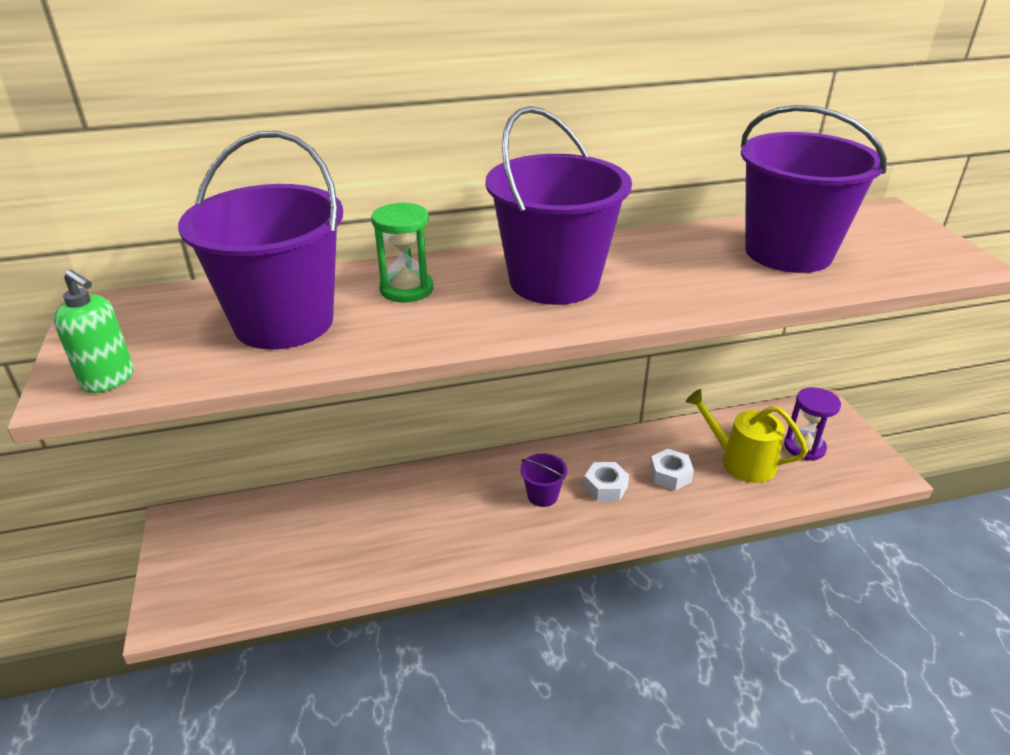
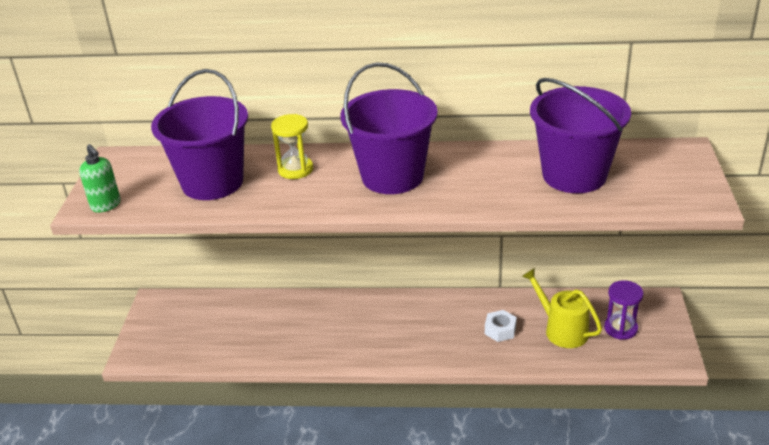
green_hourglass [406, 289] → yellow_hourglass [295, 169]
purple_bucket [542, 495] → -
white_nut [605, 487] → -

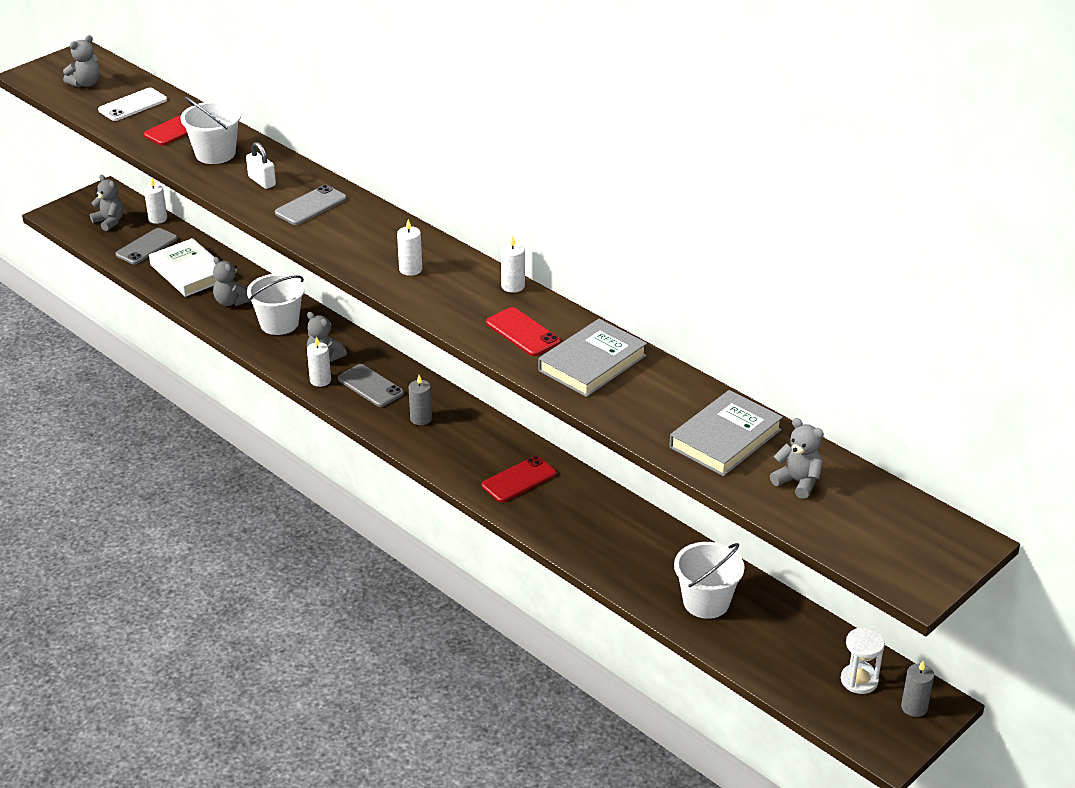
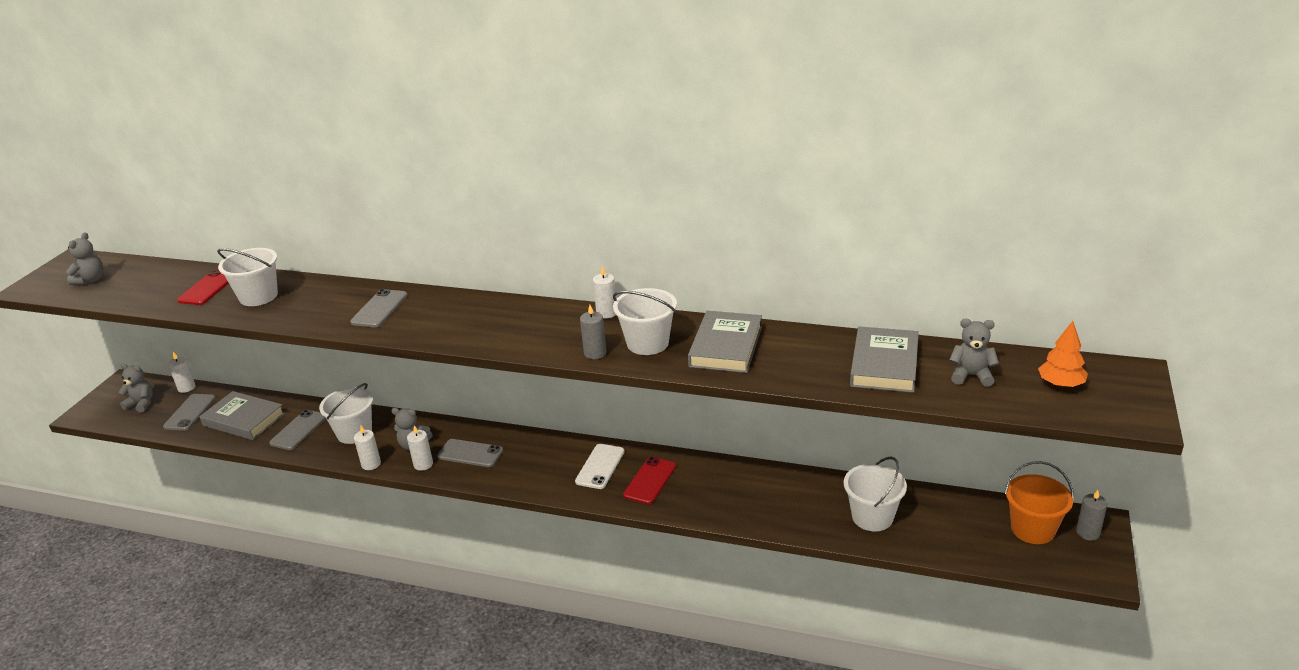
white_book [189, 272] → grey_book [243, 419]
grey_teddy_bear [231, 302] → grey_phone [298, 430]
white_candle [410, 269] → white_candle [371, 464], shifted
white_phone [133, 105] → white_phone [600, 466], shifted
grey_candle [421, 419] → grey_candle [595, 353], shifted
red_phone [522, 332] → white_bucket [647, 343]
white_hourglass [859, 680] → orange_bucket [1032, 529]
- → orange_tree [1060, 384]
white_padlock [262, 181] → -

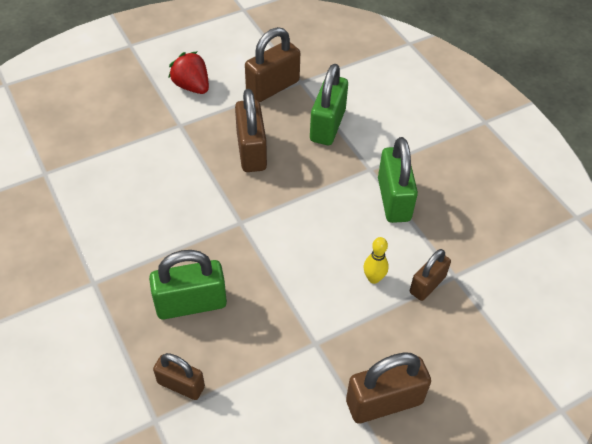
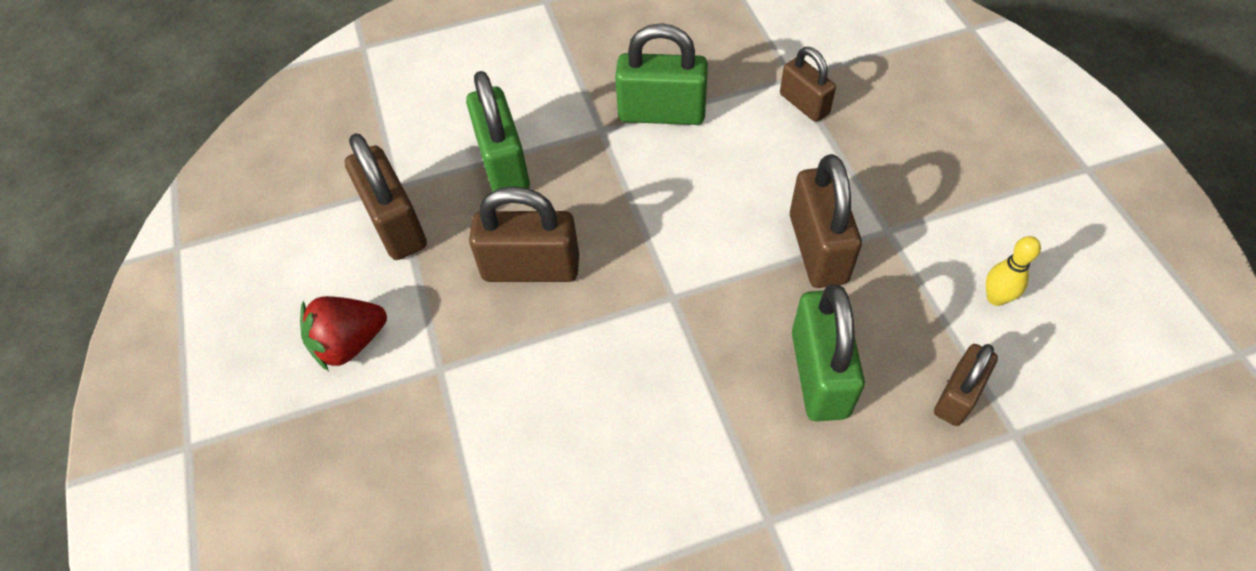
green_padlock [327, 125] → green_padlock [503, 165], 45 degrees clockwise
brown_padlock [384, 402] → brown_padlock [817, 249], shifted
yellow_bowling_pin [373, 278] → yellow_bowling_pin [996, 298], shifted

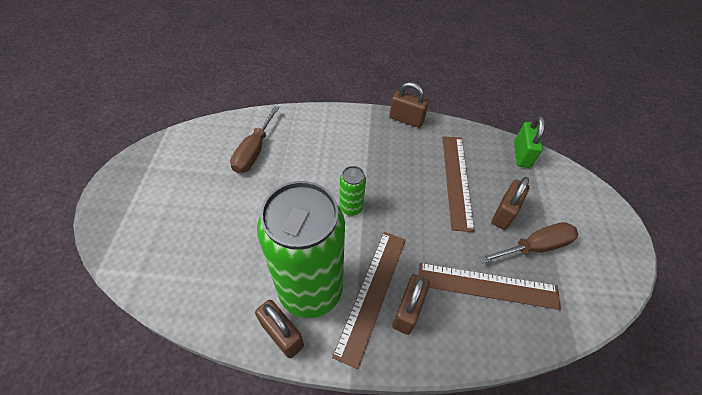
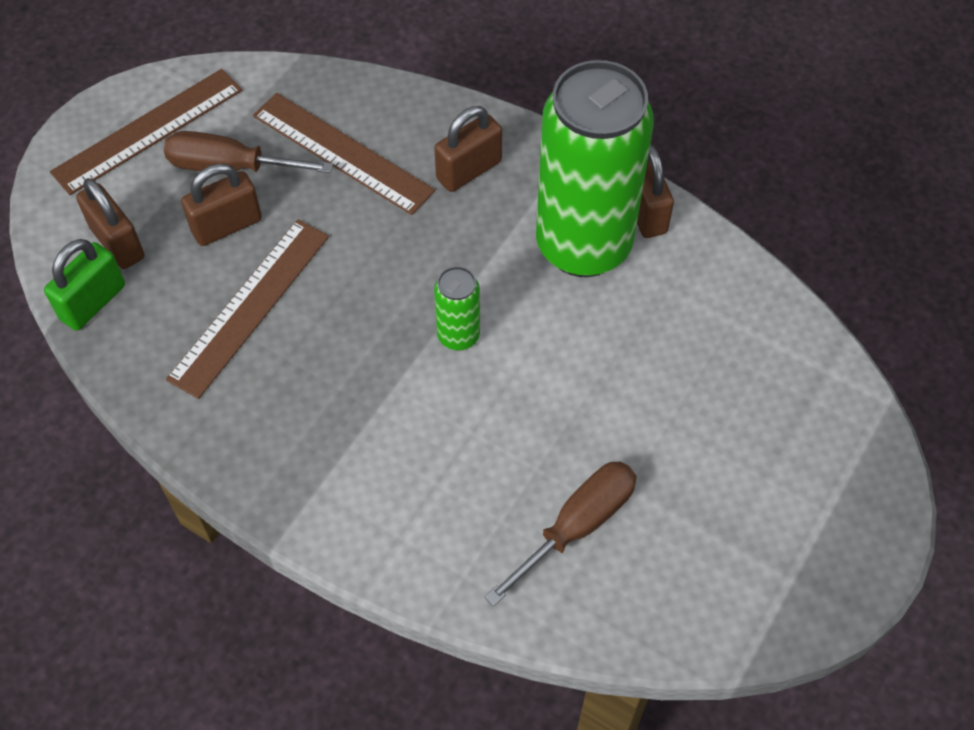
brown_ruler [372, 293] → brown_ruler [148, 131], shifted
brown_padlock [406, 119] → brown_padlock [117, 243], shifted

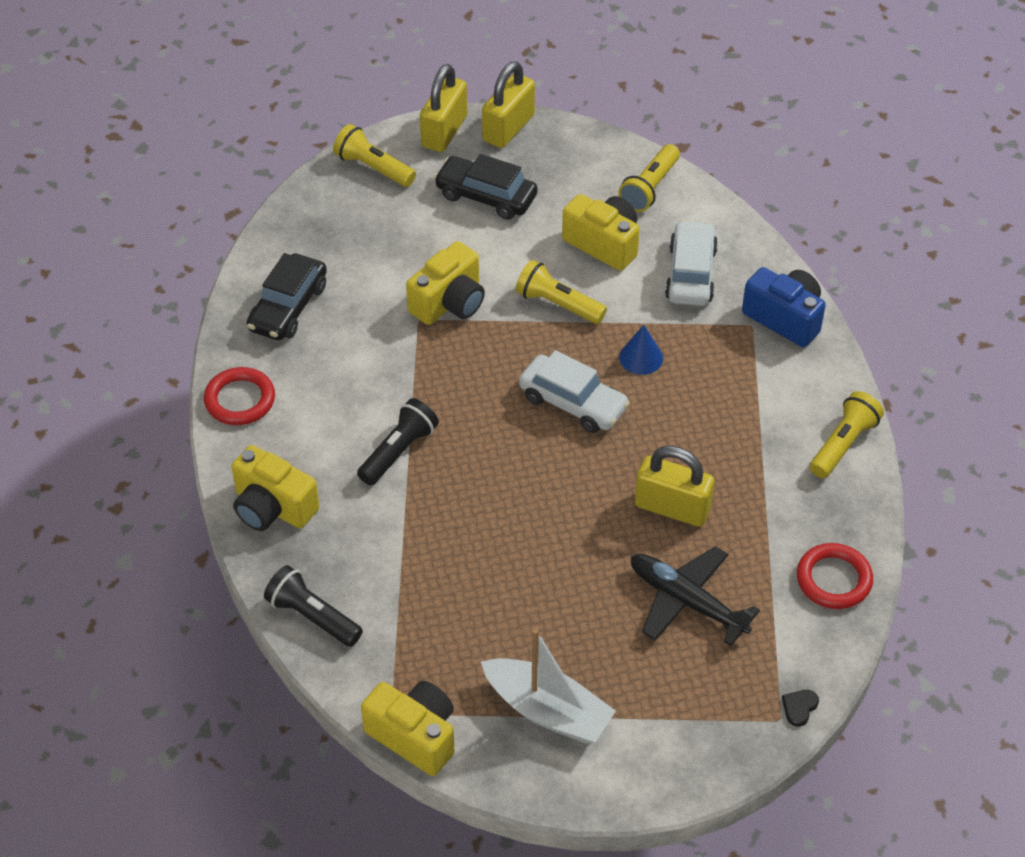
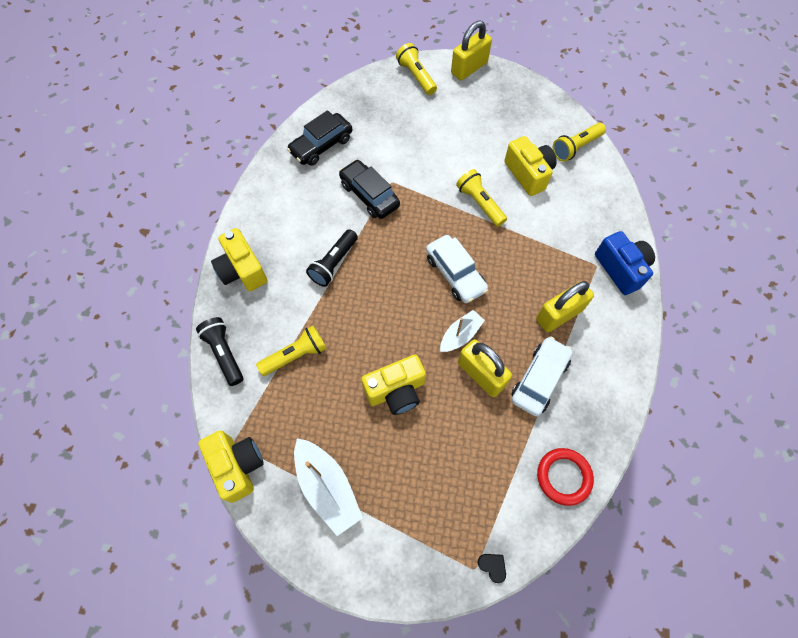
yellow_flashlight [843, 444] → yellow_flashlight [296, 355], shifted
black_flashlight [399, 451] → black_flashlight [334, 263], 150 degrees clockwise
black_car [486, 196] → black_car [369, 195], shifted
yellow_camera [449, 302] → yellow_camera [396, 391], shifted
- → white_boat [460, 335]
black_heart [799, 707] → black_heart [492, 566], 75 degrees clockwise
white_car [691, 273] → white_car [539, 379], shifted
yellow_padlock [508, 128] → yellow_padlock [559, 314], shifted
red_ring [240, 400] → -
blue_cone [641, 357] → -
black_plane [687, 602] → -

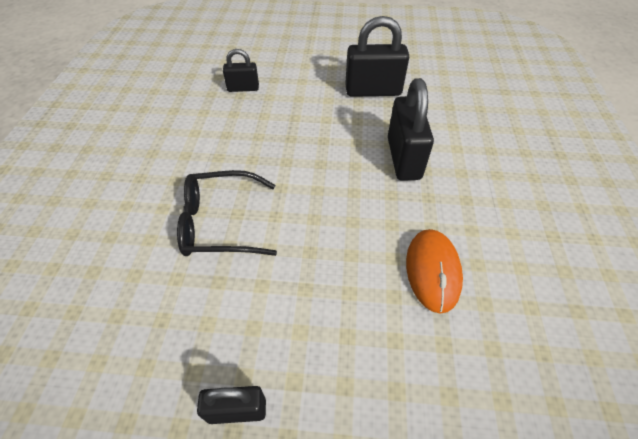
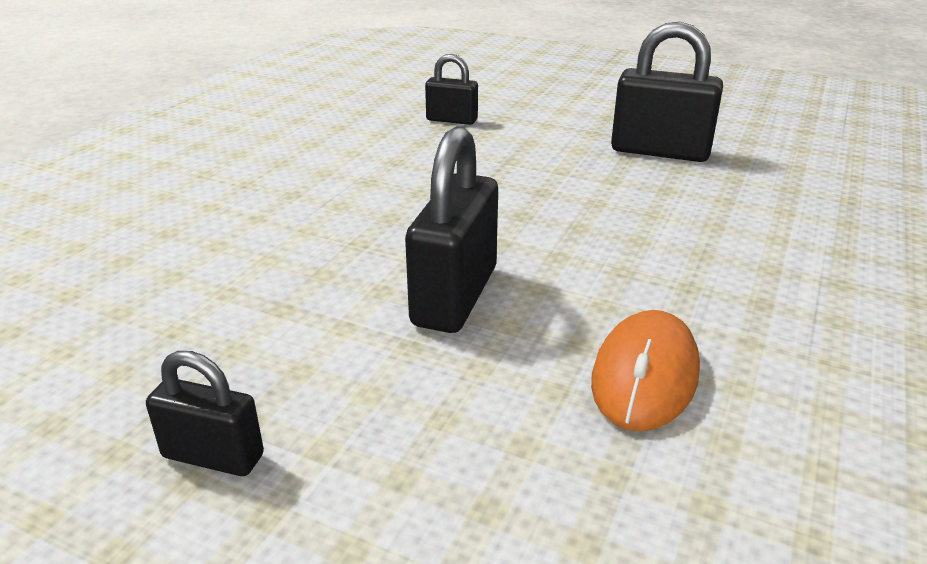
black_padlock [403, 158] → black_padlock [455, 296], shifted
black_glasses [220, 223] → -

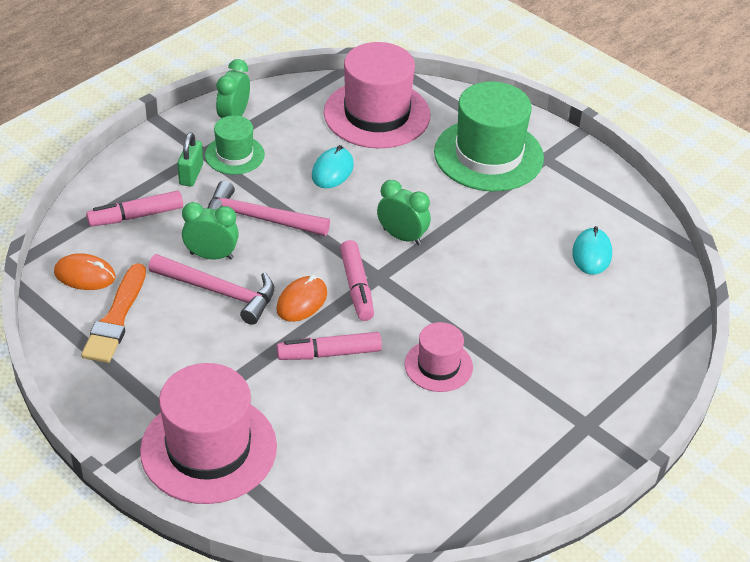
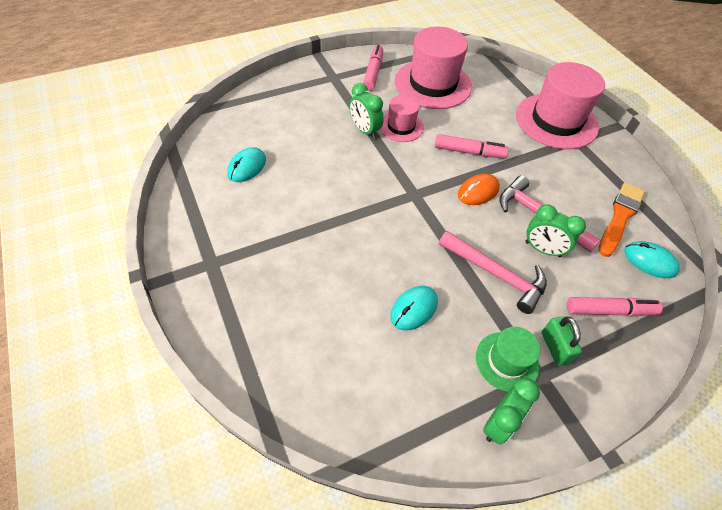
green_clock [402, 237] → green_clock [365, 130], shifted
pink_marker [356, 287] → pink_marker [373, 73], shifted
pink_hat [377, 114] → pink_hat [433, 84], shifted
green_padlock [191, 174] → green_padlock [554, 347], 45 degrees counterclockwise
orange_mouse [85, 275] → turquoise_mouse [649, 261]
green_hat [488, 155] → -

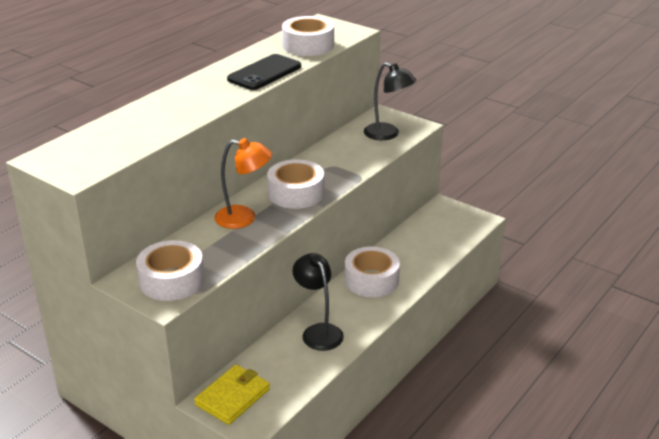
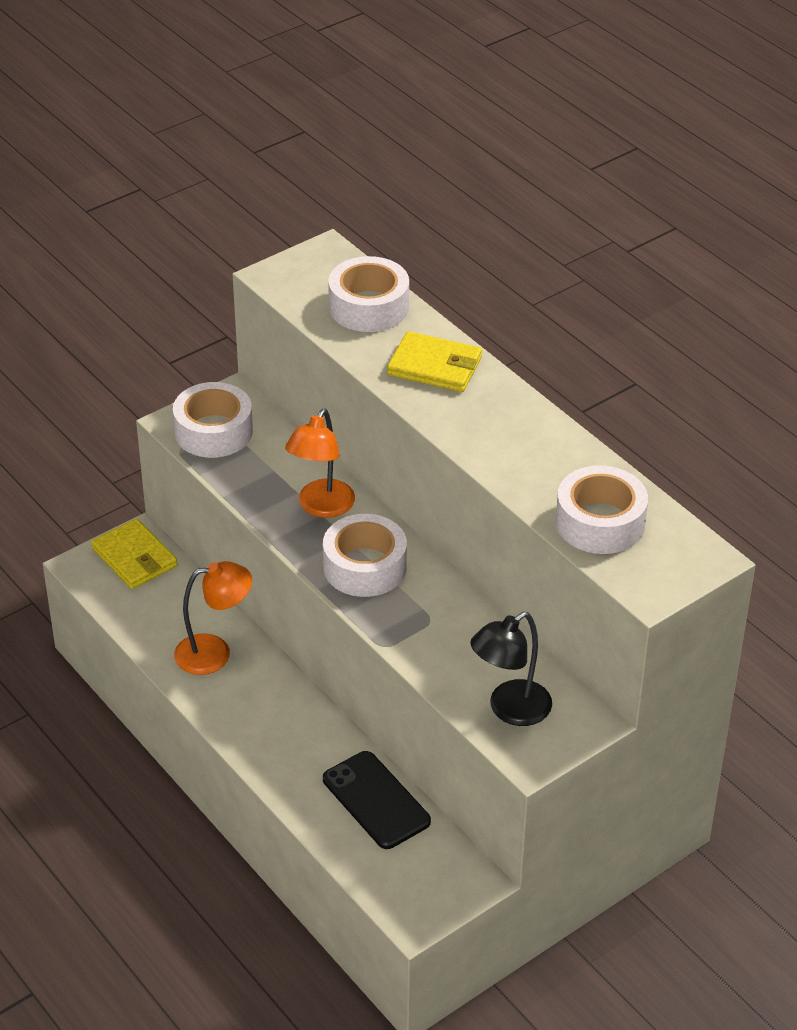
black_lamp [318, 331] → orange_lamp [214, 653]
black_phone [264, 73] → black_phone [376, 800], shifted
white_tape [371, 280] → white_tape [369, 306], shifted
- → yellow_wallet [435, 366]

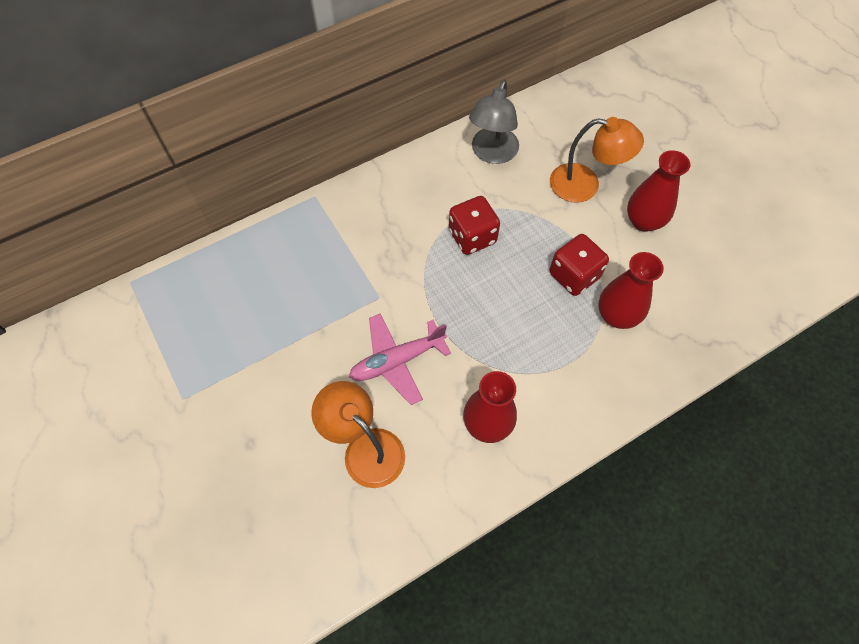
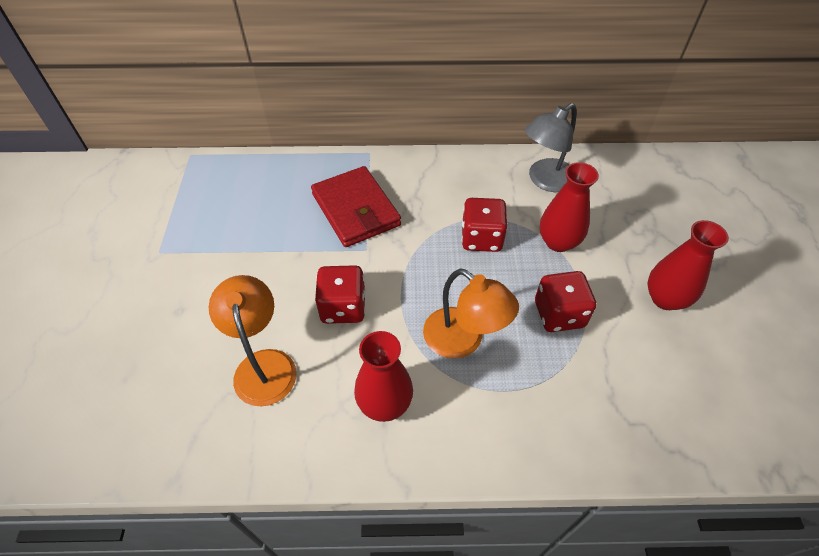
- → red_wallet [355, 210]
pink_plane [397, 361] → red_dice [343, 307]
orange_lamp [585, 185] → orange_lamp [463, 341], shifted
red_vase [616, 315] → red_vase [558, 242], shifted

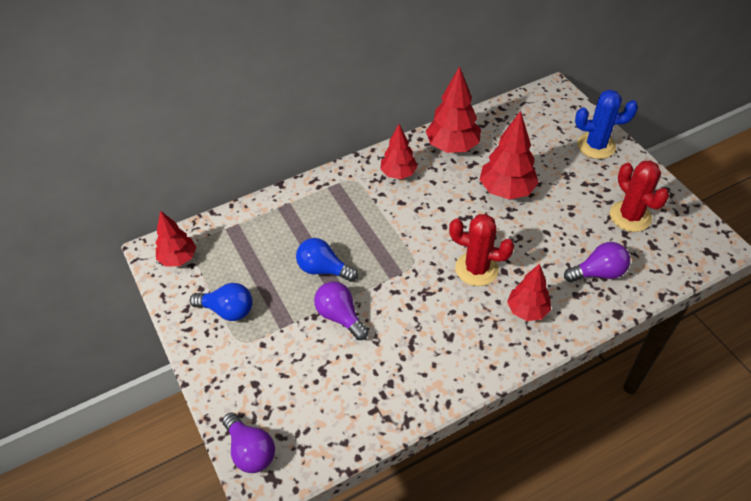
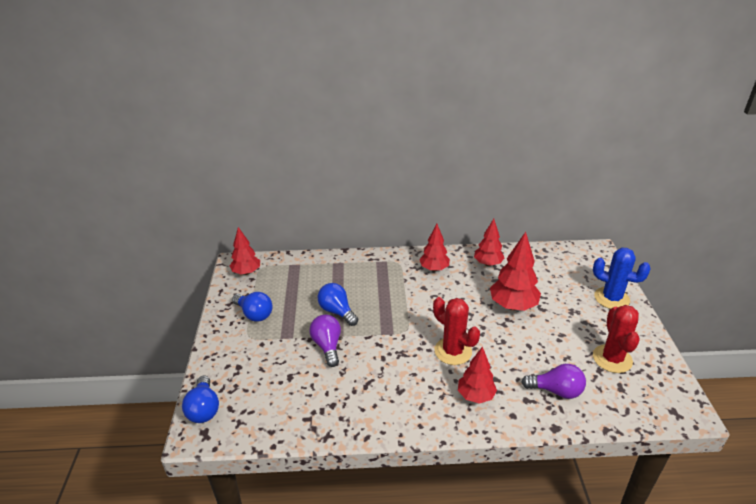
purple_light_bulb [250, 451] → blue_light_bulb [204, 409]
red_tree [452, 147] → red_tree [488, 264], x0.66

